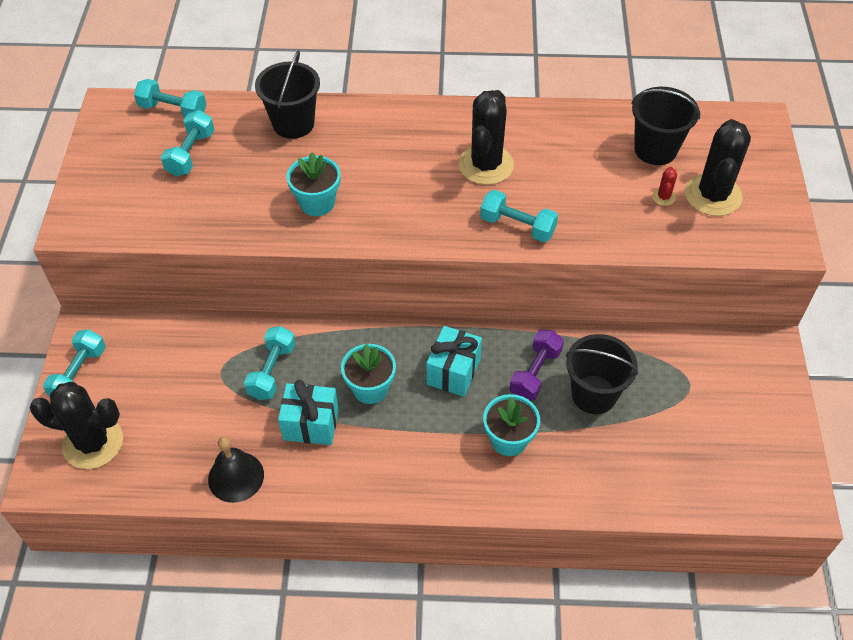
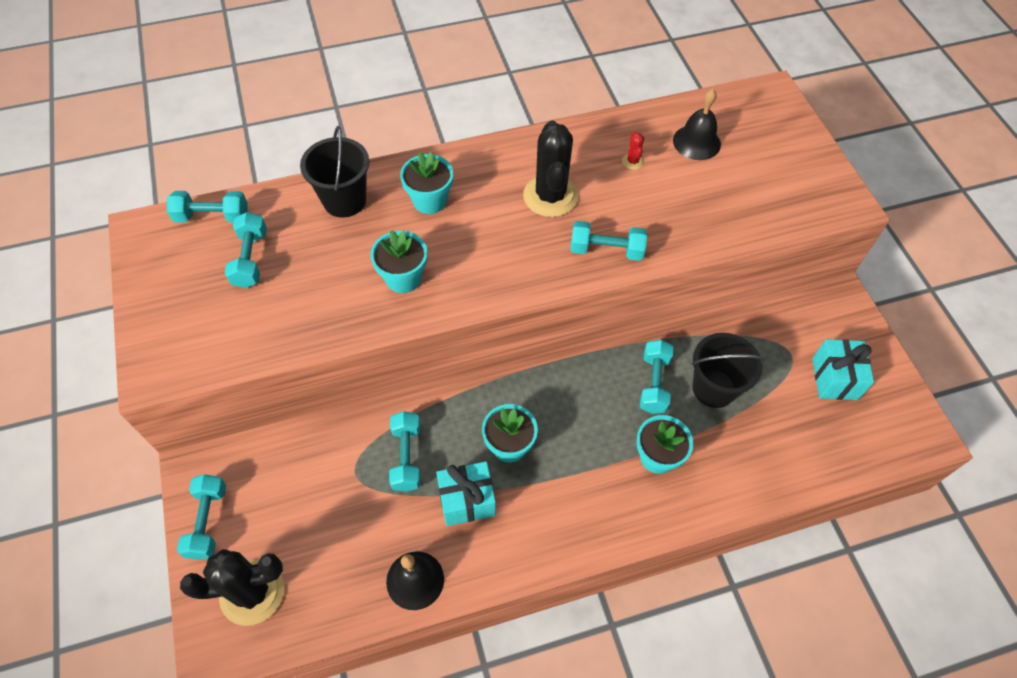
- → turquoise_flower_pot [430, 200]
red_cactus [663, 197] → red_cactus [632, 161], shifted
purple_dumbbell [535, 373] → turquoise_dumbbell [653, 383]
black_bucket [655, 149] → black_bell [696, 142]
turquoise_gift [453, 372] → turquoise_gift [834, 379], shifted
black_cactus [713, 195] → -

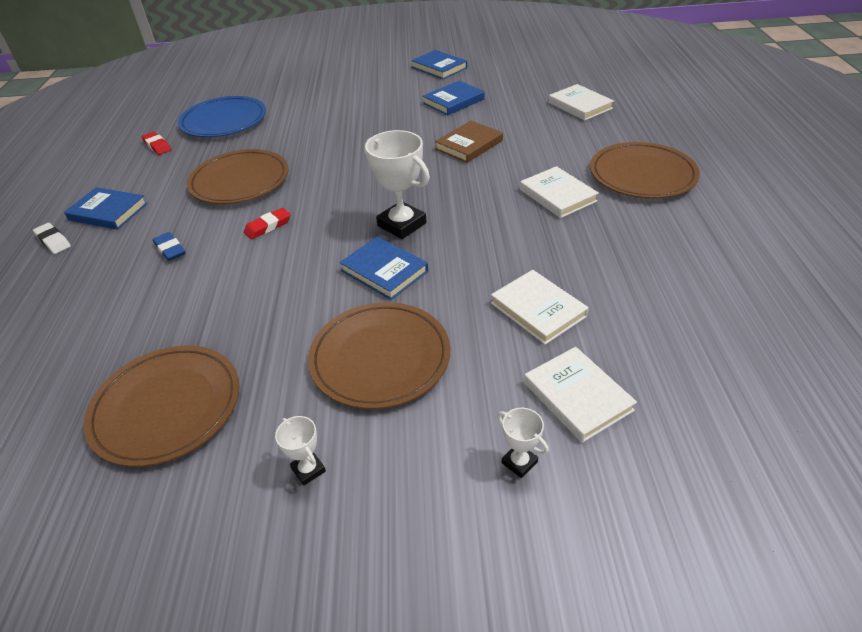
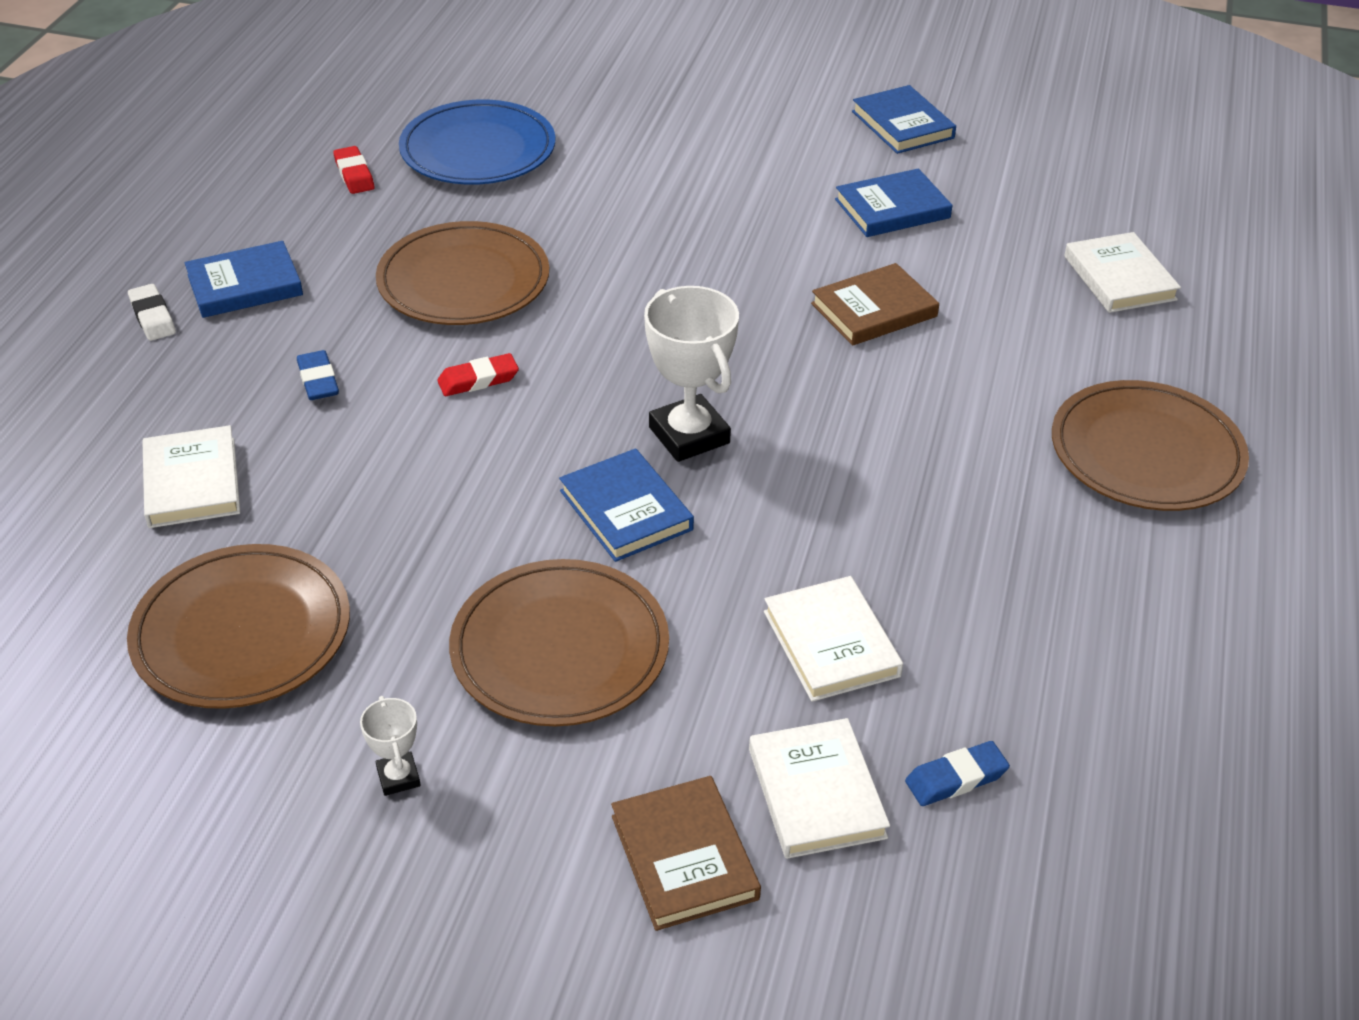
white_book [557, 195] → white_book [192, 482], shifted
blue_book [108, 212] → blue_book [245, 285], 60 degrees counterclockwise
white_trophy [519, 462] → brown_book [684, 857]
- → blue_eraser [956, 778]

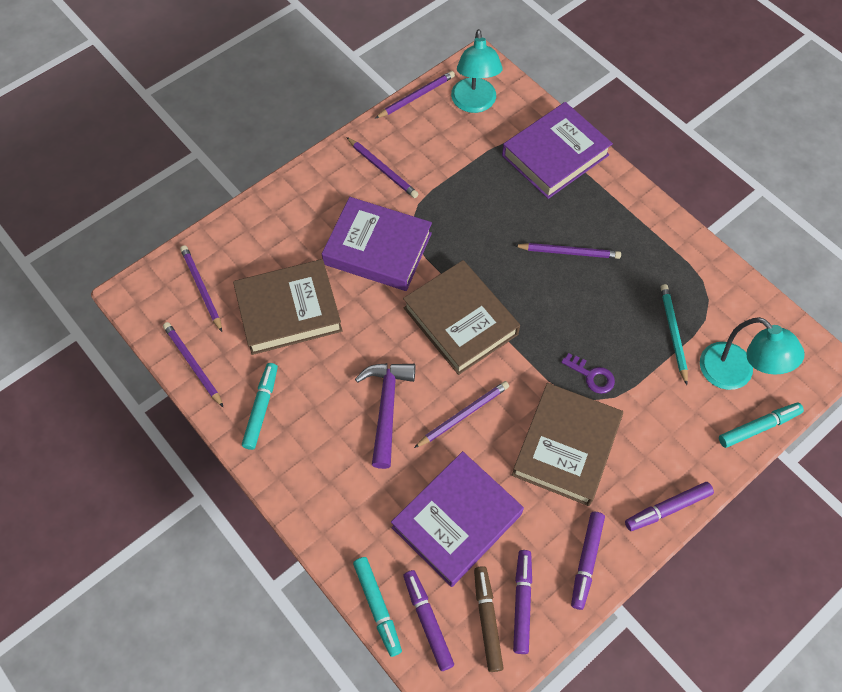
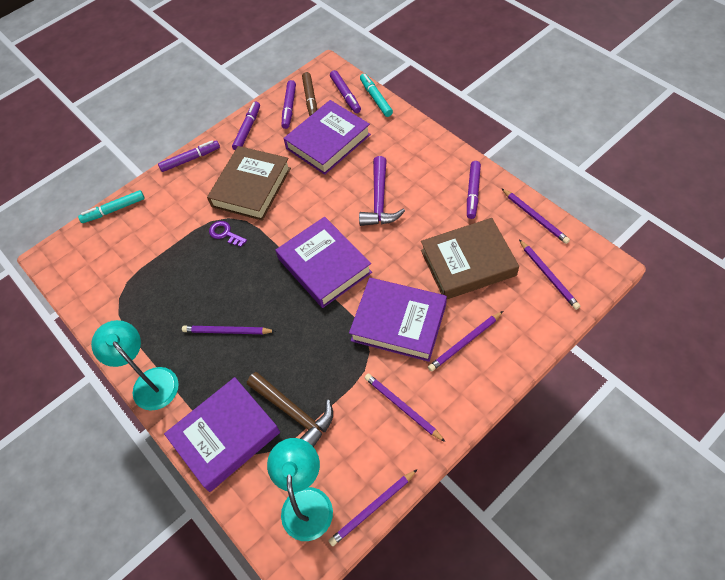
turquoise_lamp [735, 374] → turquoise_lamp [150, 381], shifted
- → brown_hammer [294, 413]
brown_book [460, 321] → purple_book [324, 265]
purple_pencil [463, 414] → purple_pencil [465, 342], shifted
turquoise_marker [261, 408] → purple_marker [473, 192]
turquoise_pencil [673, 333] → -

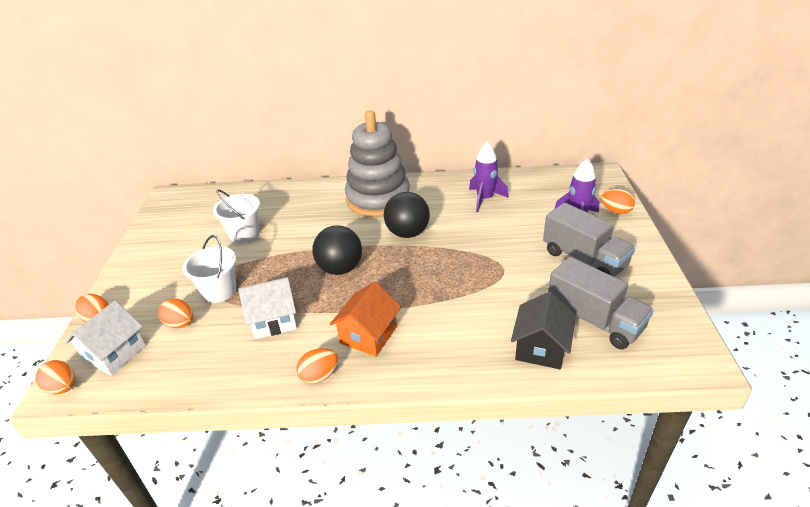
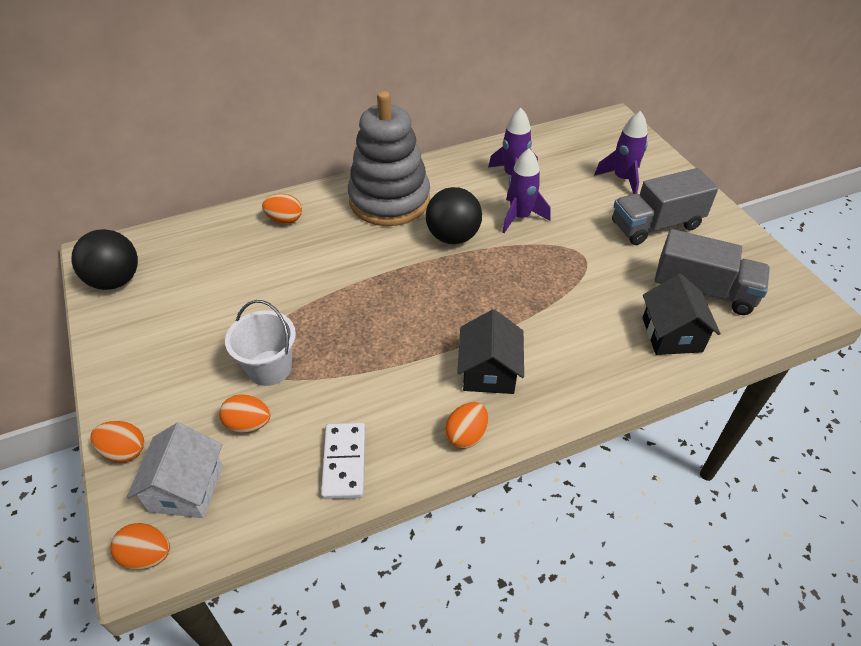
black_ball [340, 268] → black_ball [115, 280], shifted
orange_egg [616, 211] → orange_egg [284, 220], shifted
- → white_domino [344, 462]
orange_house [368, 335] → black_house [489, 372]
- → purple_rocket [520, 217]
grey_truck [584, 259] → grey_truck [656, 225], 135 degrees clockwise
white_bucket [244, 234] → -
white_house [274, 320] → -

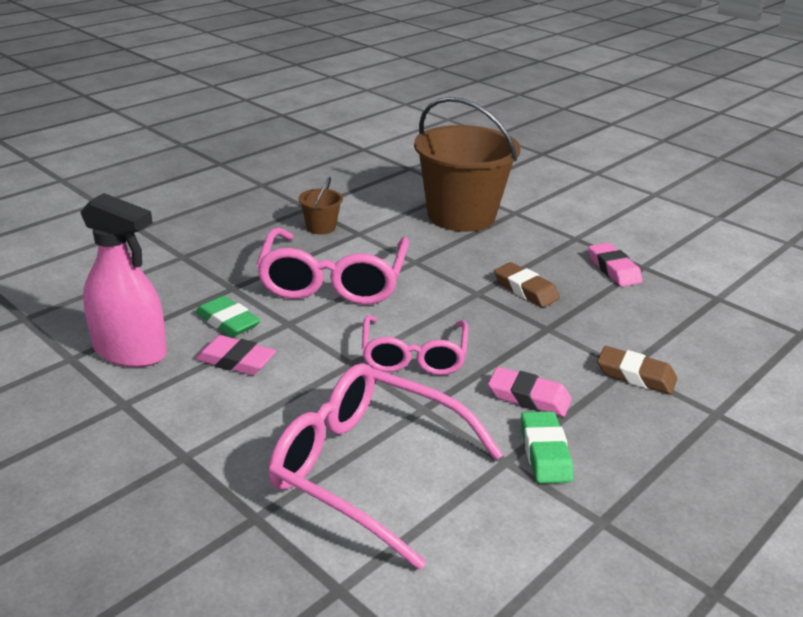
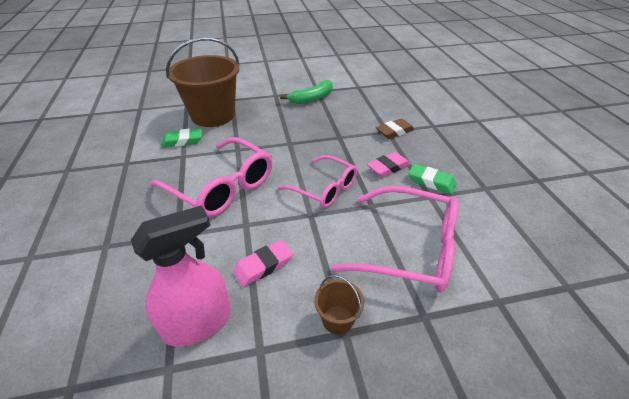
green_eraser [228, 322] → green_eraser [182, 141], shifted
pink_eraser [613, 269] → green_banana [312, 98]
brown_bucket [321, 227] → brown_bucket [337, 319], shifted
pink_glasses [368, 470] → pink_glasses [409, 248], 135 degrees counterclockwise
brown_eraser [525, 290] → -

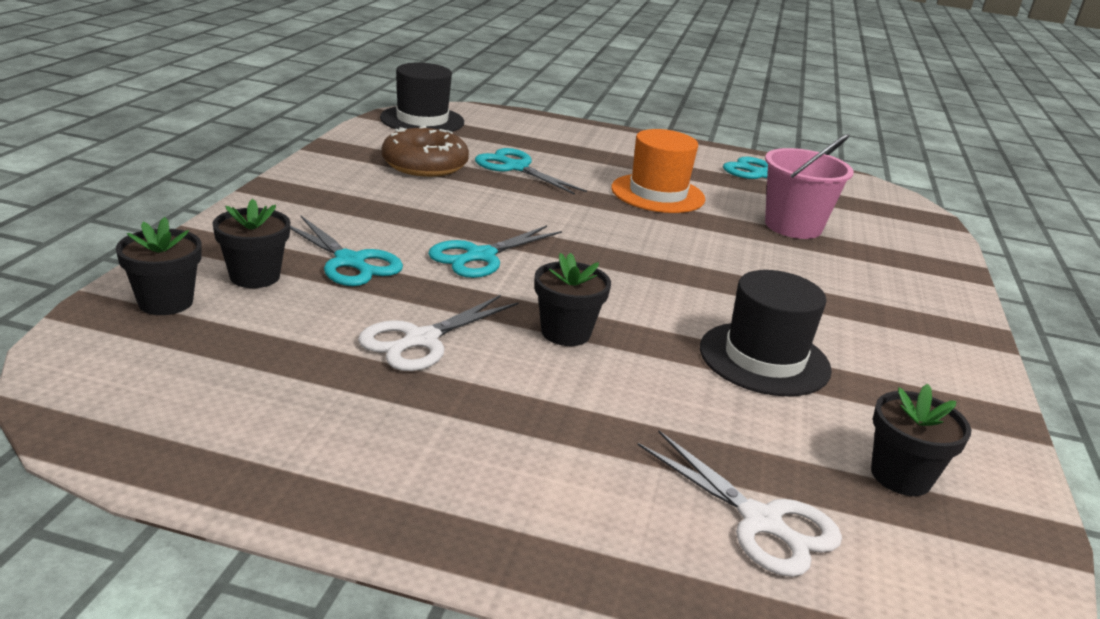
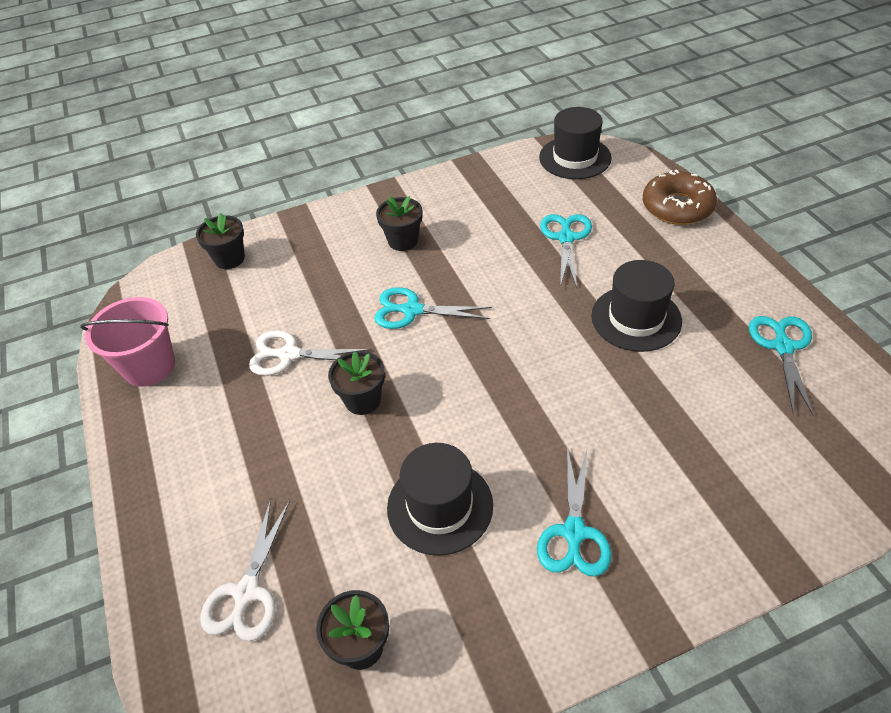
pink_bucket [793, 226] → pink_bucket [149, 366], shifted
black_flower_pot [255, 276] → black_flower_pot [403, 241], shifted
turquoise_scissors [350, 262] → turquoise_scissors [574, 533], shifted
orange_hat [657, 194] → black_hat [636, 318]
brown_donut [424, 164] → brown_donut [677, 207], shifted

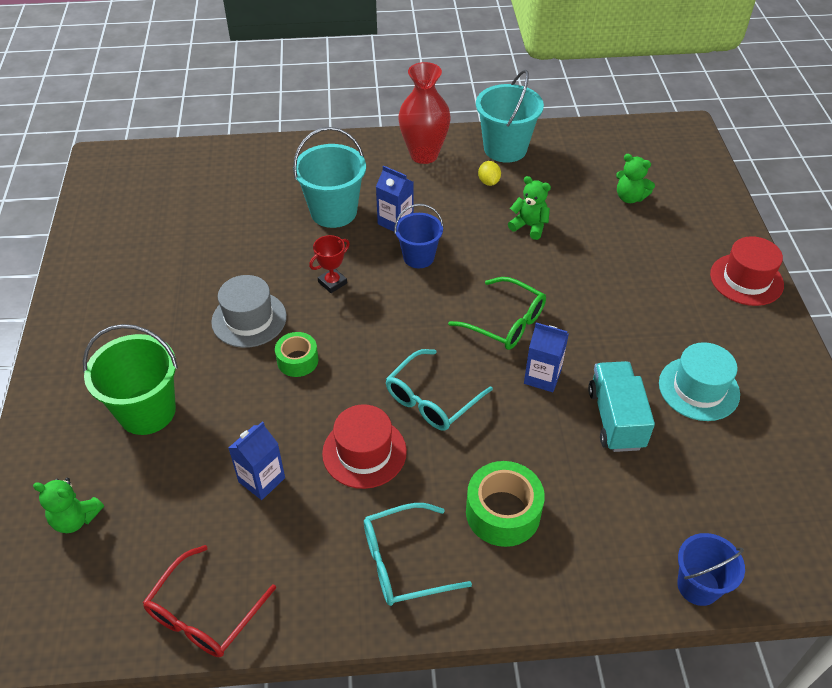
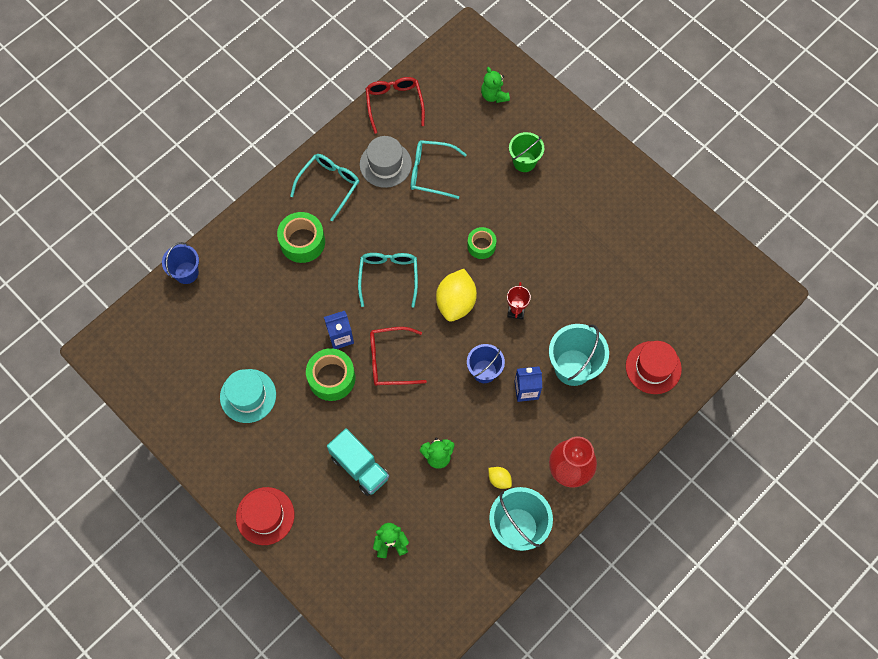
- → green_tape [331, 378]
turquoise_truck [615, 418] → turquoise_truck [359, 467], shifted
grey_hat [249, 319] → grey_hat [385, 164], shifted
green_glasses [506, 322] → red_glasses [390, 360]
blue_carton [261, 480] → turquoise_glasses [431, 172]
- → yellow_lemon [456, 302]
green_teddy_bear [75, 519] → green_teddy_bear [494, 95], 90 degrees counterclockwise
green_bucket [147, 411] → green_bucket [524, 162], x0.64
red_hat [364, 452] → red_hat [653, 367], shifted

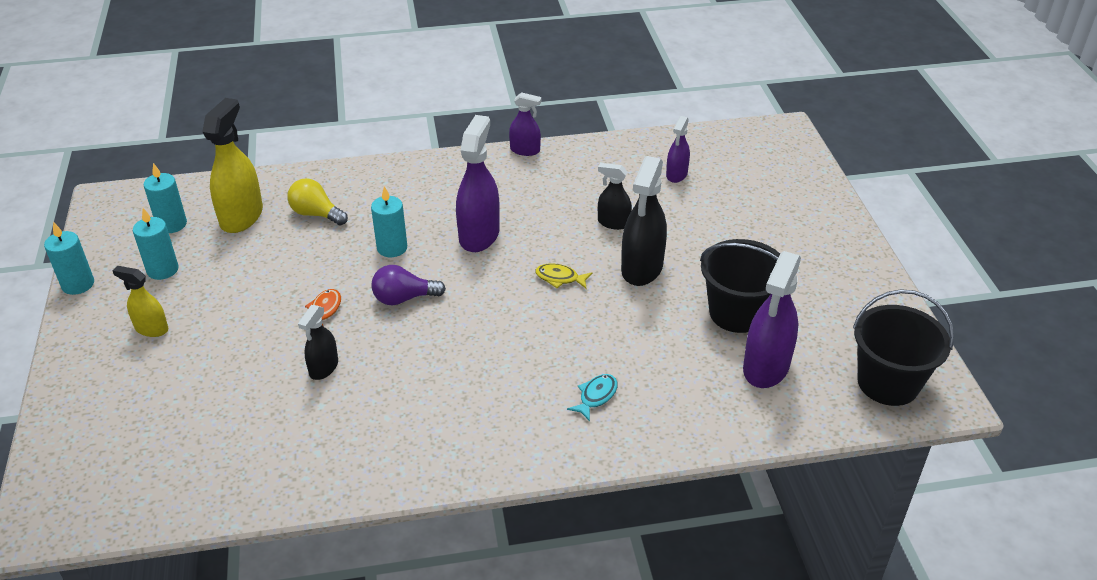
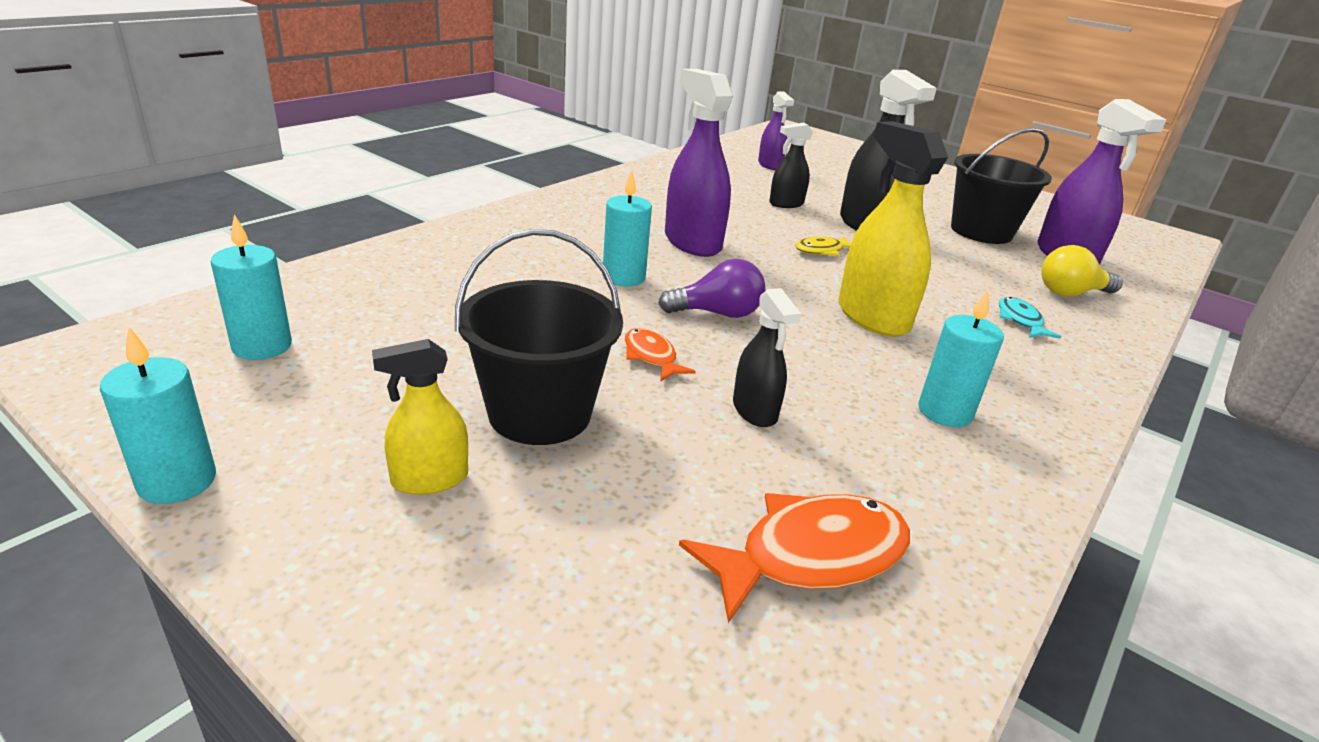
black_bucket [888, 383] → black_bucket [540, 413], shifted
purple_light_bulb [404, 298] → purple_light_bulb [717, 313], 135 degrees counterclockwise
- → orange_fish [810, 556]
yellow_spray_bottle [241, 217] → yellow_spray_bottle [872, 317], shifted
turquoise_candle [162, 270] → turquoise_candle [944, 412], shifted
yellow_light_bulb [316, 214] → yellow_light_bulb [1071, 293], shifted
purple_spray_bottle [525, 150] → -

